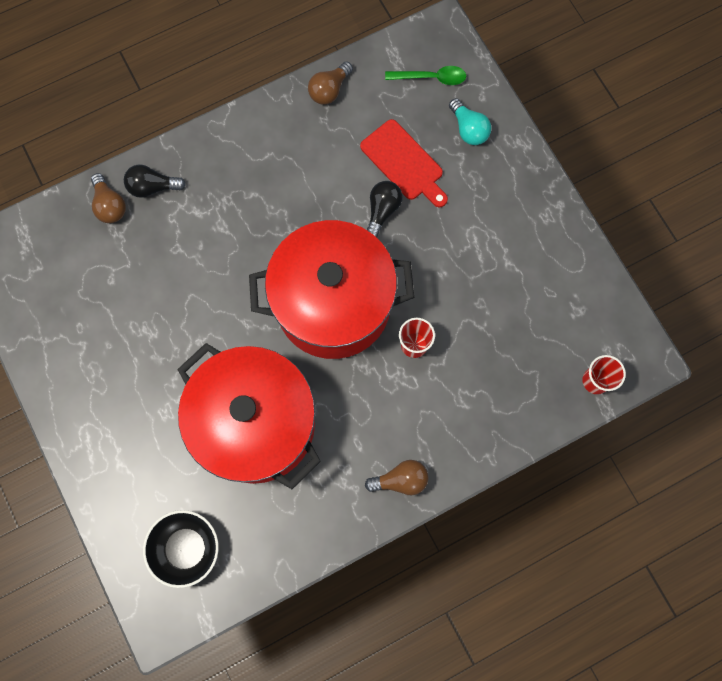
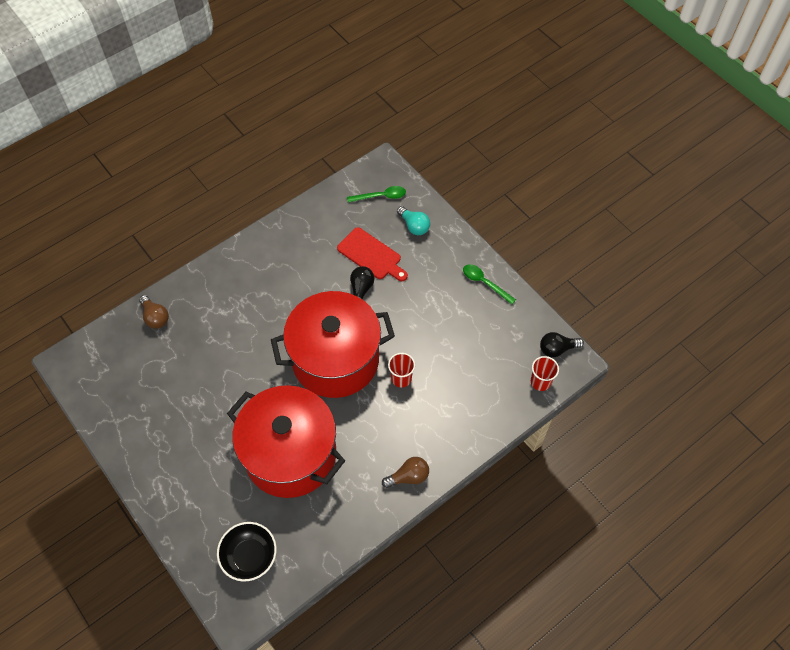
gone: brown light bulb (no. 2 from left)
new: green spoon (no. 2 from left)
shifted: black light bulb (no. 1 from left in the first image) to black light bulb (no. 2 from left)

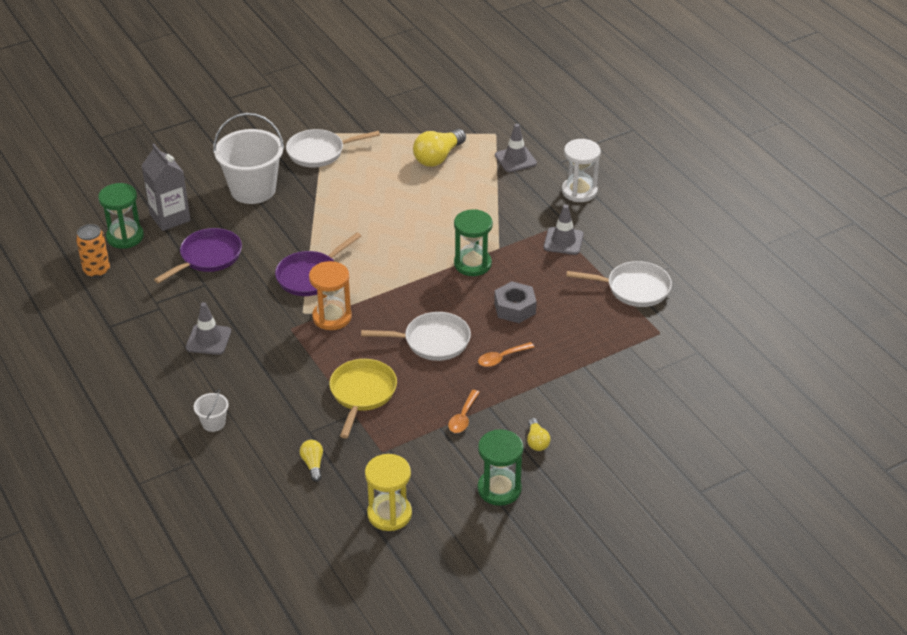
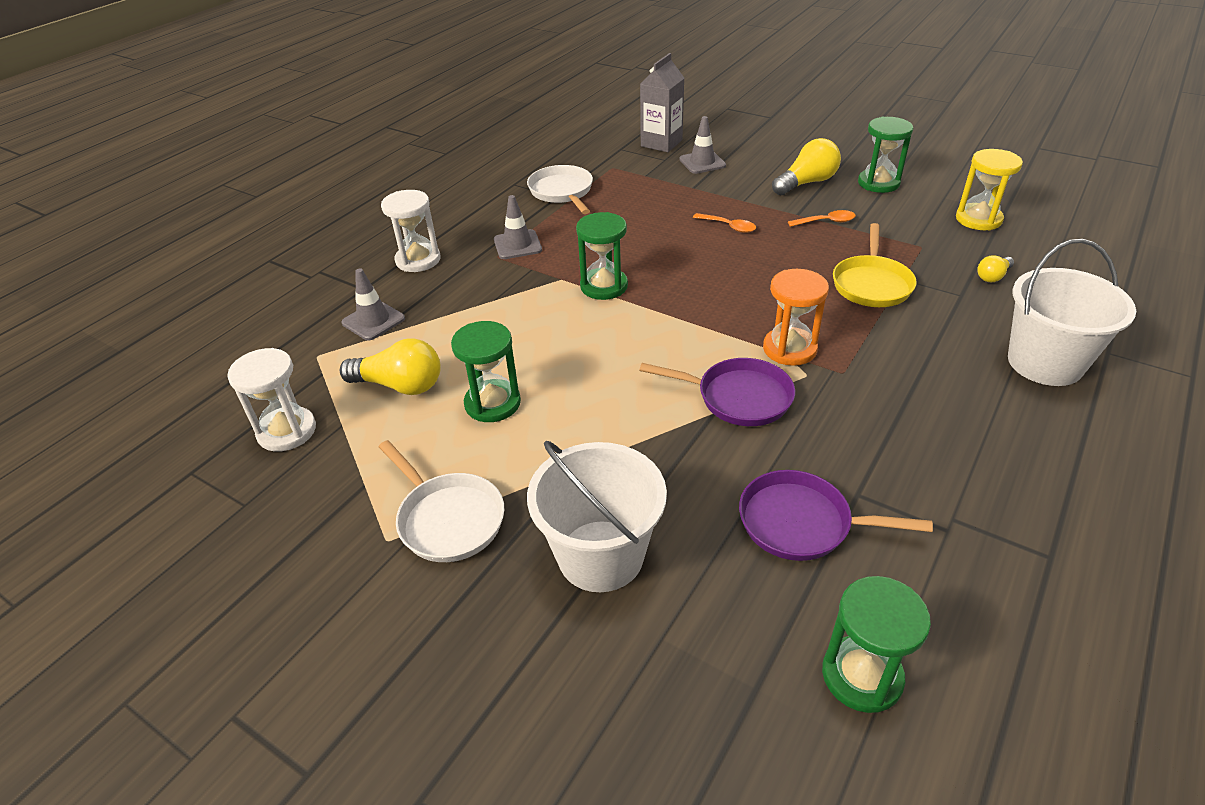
gone: orange can; white pan (no. 2 from left); grey nut
new: white hourglass (no. 1 from left); green hourglass (no. 1 from left)
shifted: grey carton; grey traffic cone (no. 1 from left in the first image) to grey traffic cone (no. 3 from left)
rotated: yellow pan 60 degrees counterclockwise
scaled: white bucket (no. 1 from left in the first image) x2.30; yellow light bulb (no. 3 from left in the first image) x1.87

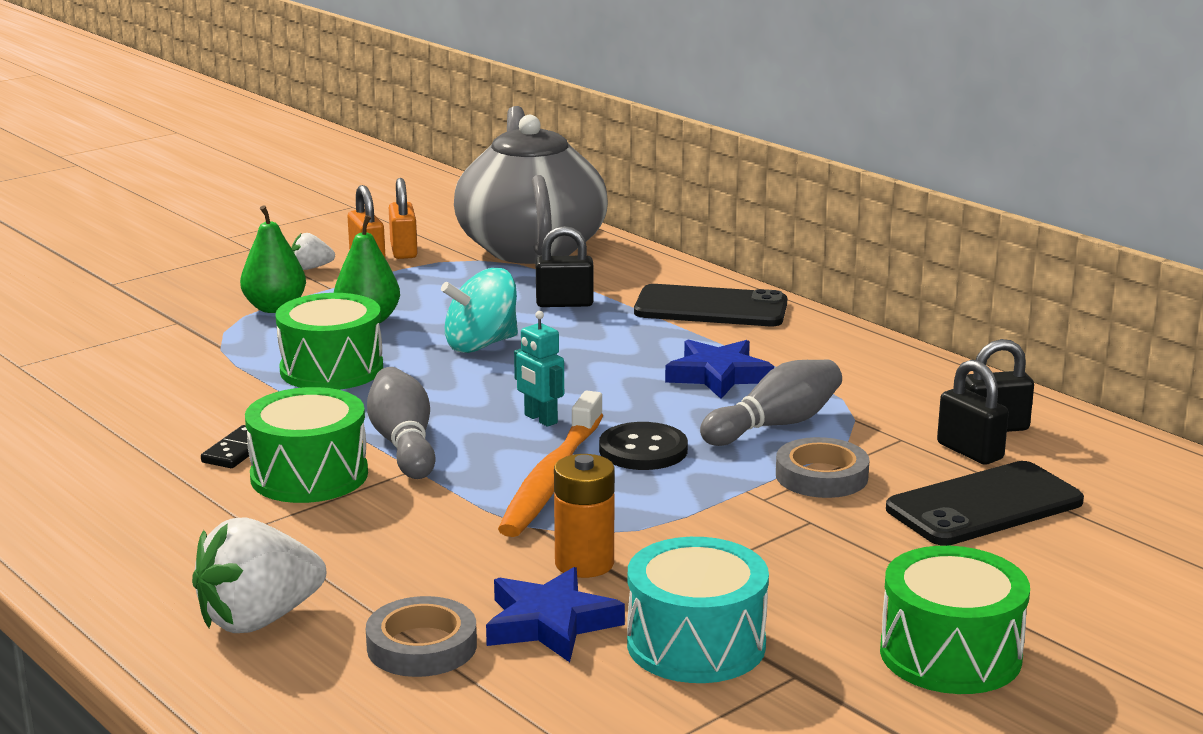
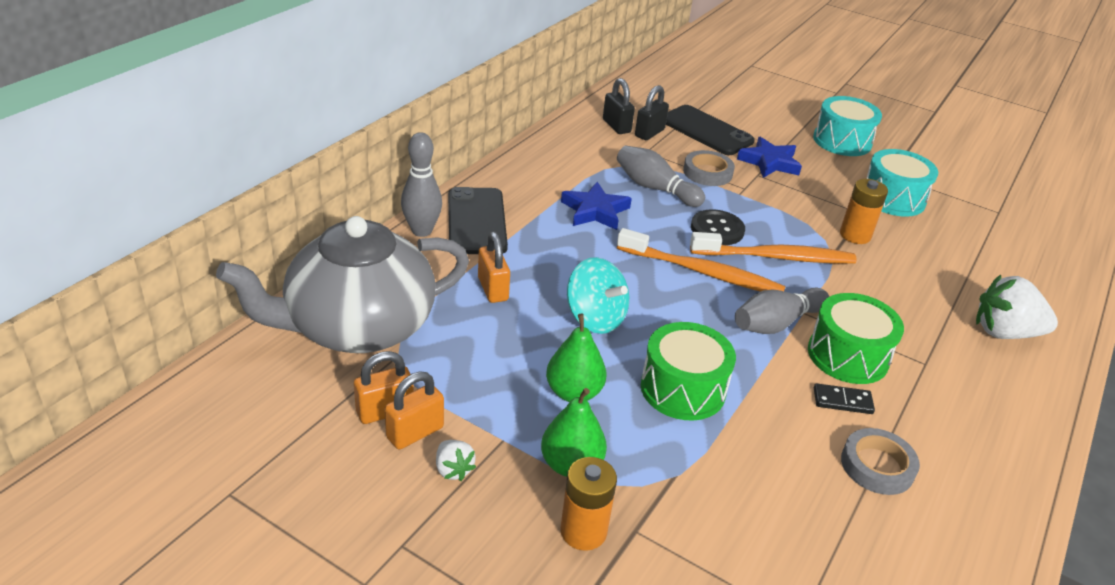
new: grey bowling pin (no. 1 from left); orange battery (no. 1 from left)
shifted: grey tape (no. 1 from left in the first image) to grey tape (no. 2 from left); blue star (no. 1 from left in the first image) to blue star (no. 2 from left)
swapped: turquoise robot to orange toothbrush (no. 1 from left)
repainted: black padlock (no. 1 from left) to orange padlock (no. 3 from left); green drum (no. 3 from left) to turquoise drum (no. 1 from left)
rotated: white strawberry (no. 1 from left in the first image) 150 degrees clockwise

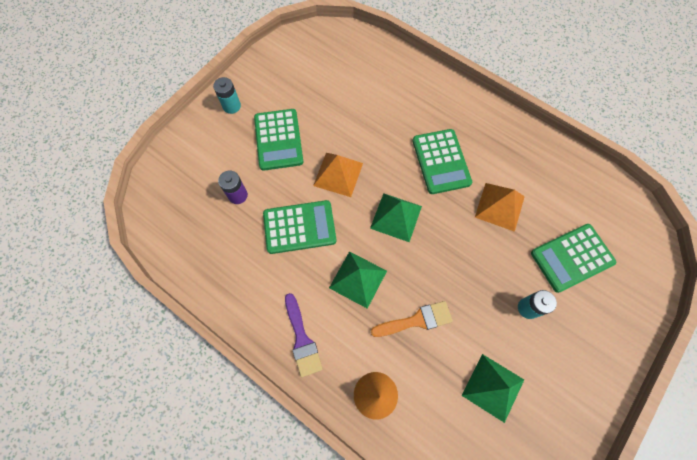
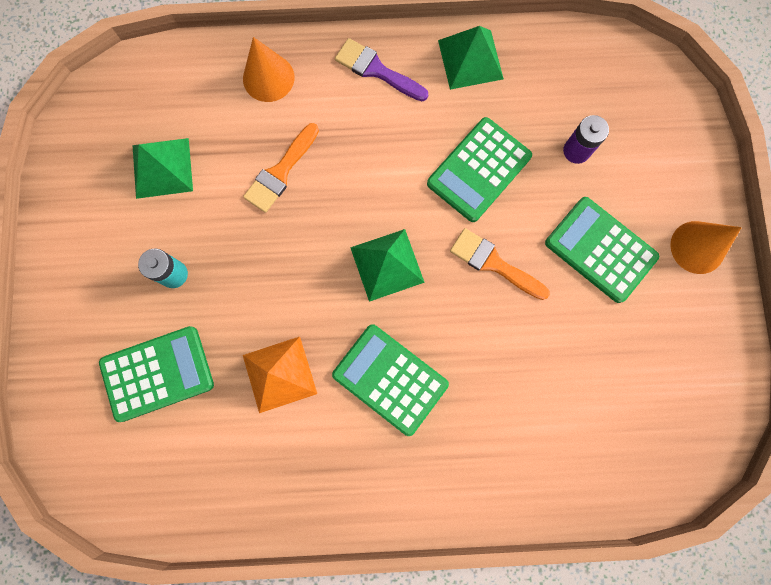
shifted: green pyramid (no. 1 from left in the first image) to green pyramid (no. 3 from left)
swapped: turquoise battery (no. 1 from left) to orange cone (no. 2 from left); orange pyramid (no. 1 from left) to orange brush (no. 2 from left)
rotated: green calculator (no. 4 from left in the first image) 45 degrees clockwise

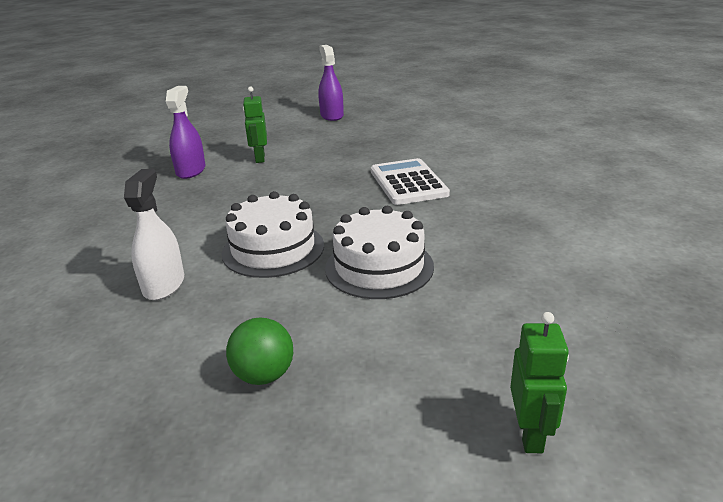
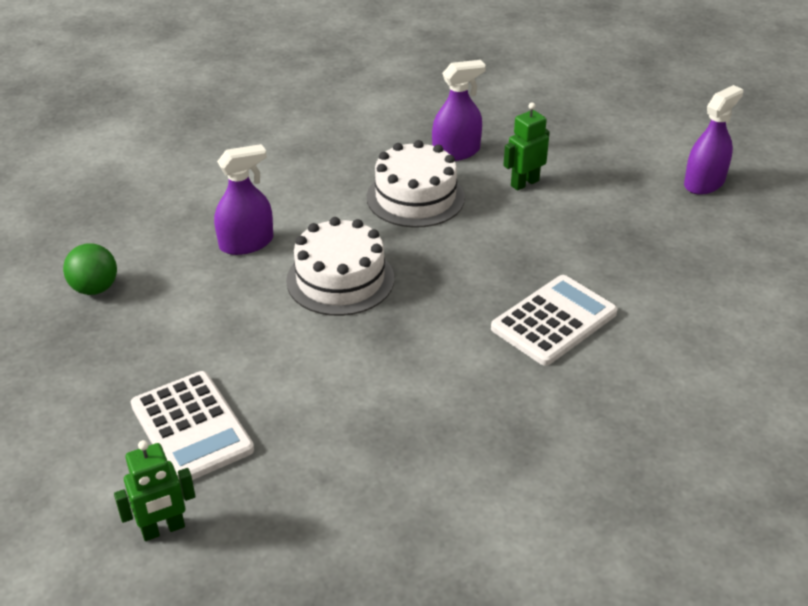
new: white calculator (no. 1 from left)
shifted: green ball; white cake (no. 2 from left)
repainted: white spray bottle to purple spray bottle (no. 1 from left)

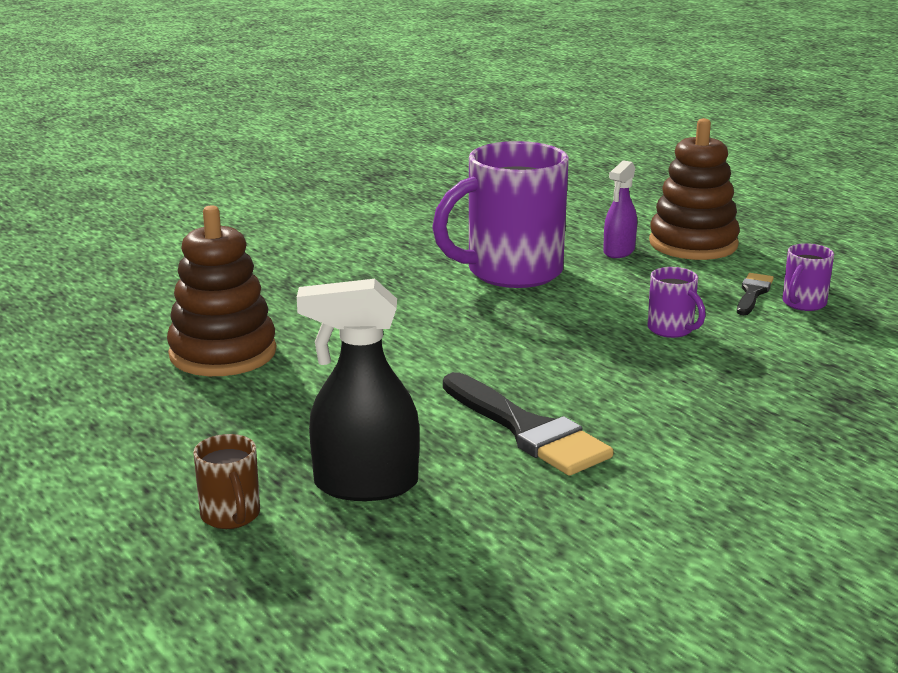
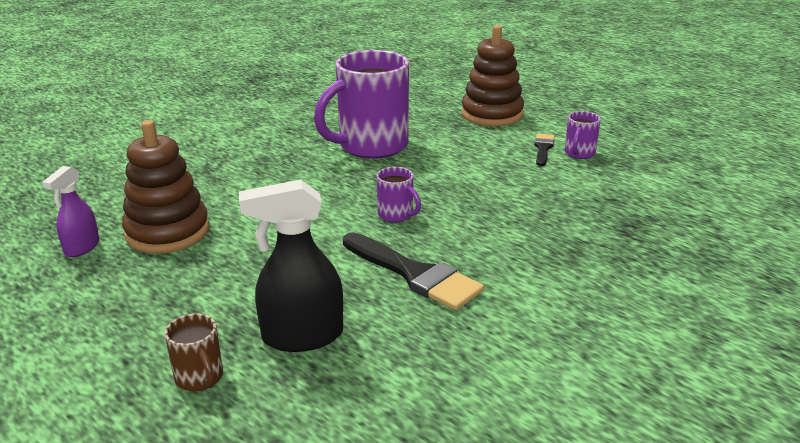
shifted: purple spray bottle; purple mug (no. 2 from left)

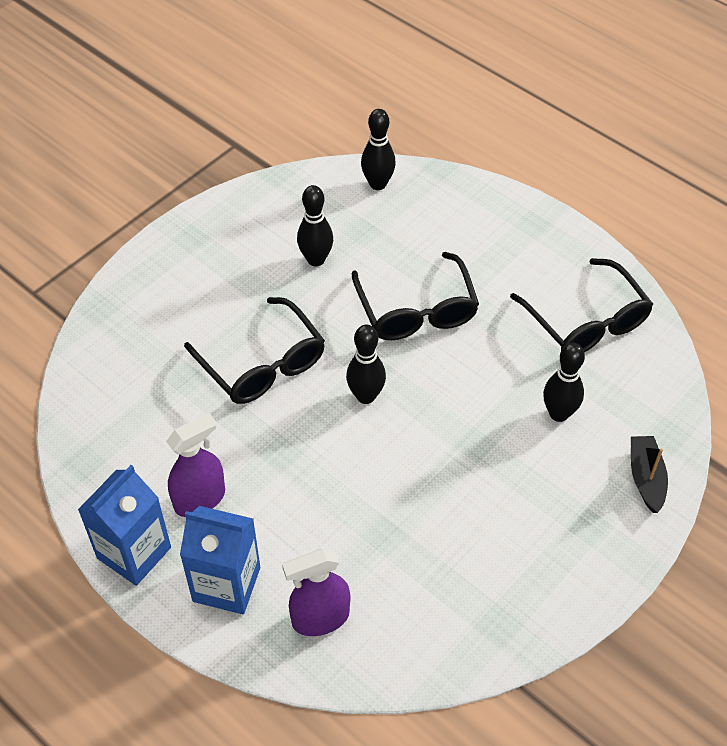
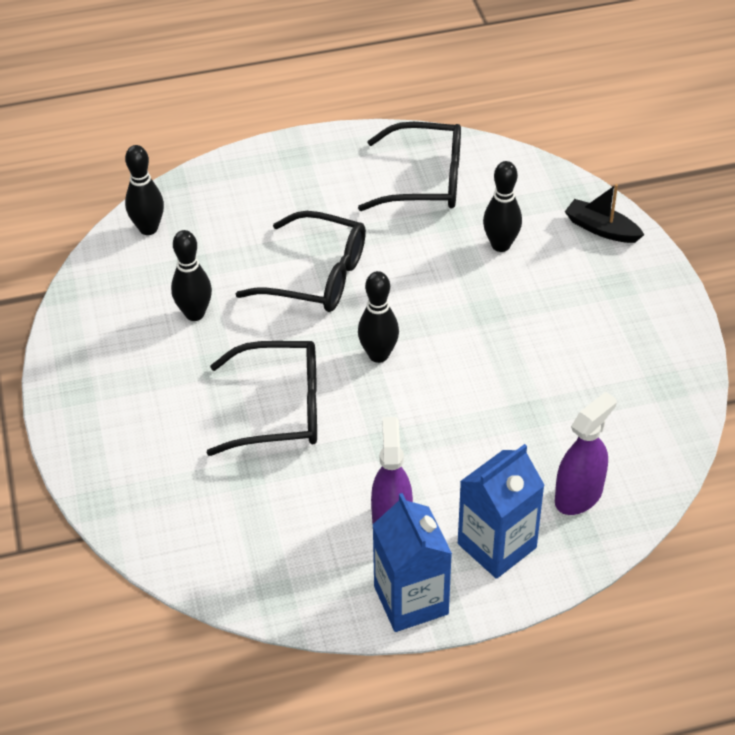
rotated: purple spray bottle (no. 2 from left) 150 degrees counterclockwise

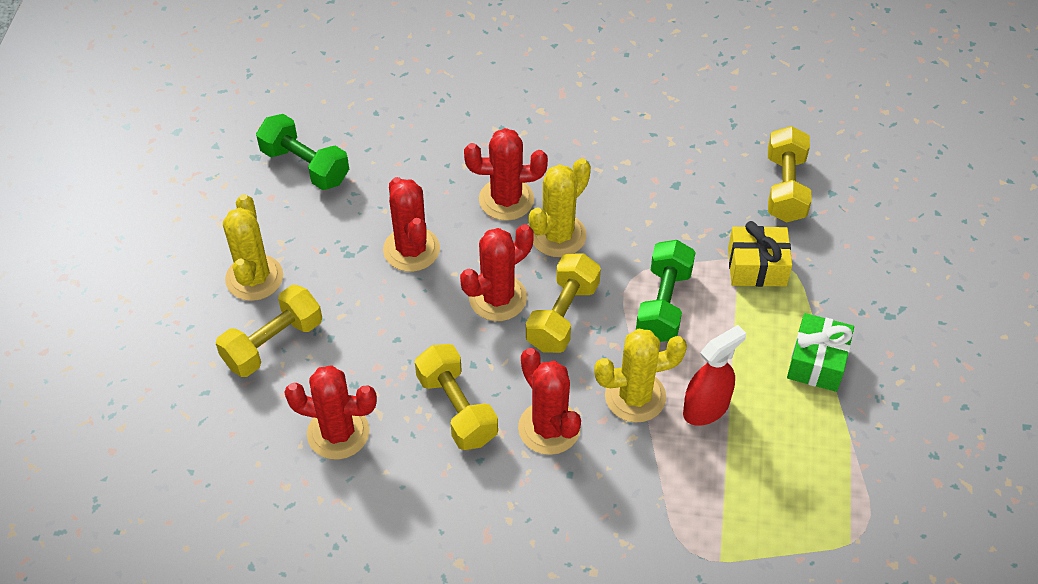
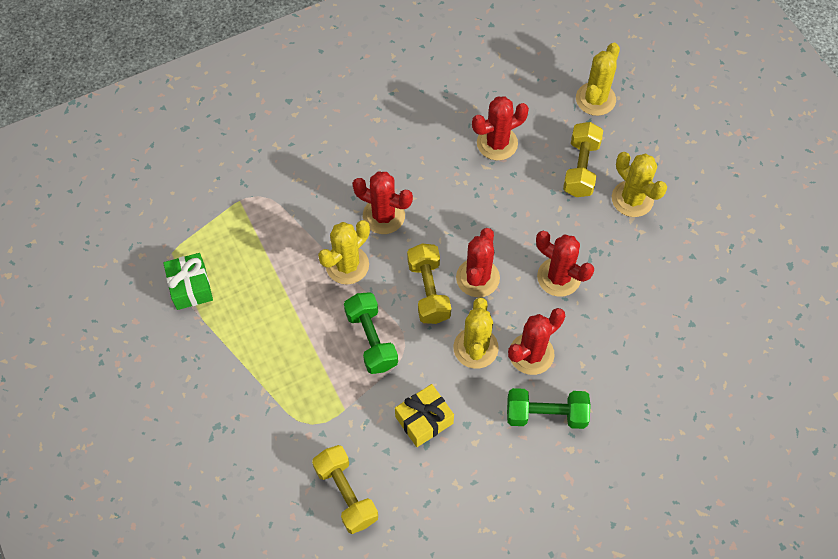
gone: yellow dumbbell (no. 2 from left); red spray bottle
new: yellow cactus (no. 3 from left)
shifted: green dumbbell (no. 1 from left in the first image) to green dumbbell (no. 2 from left); yellow gift; green gift

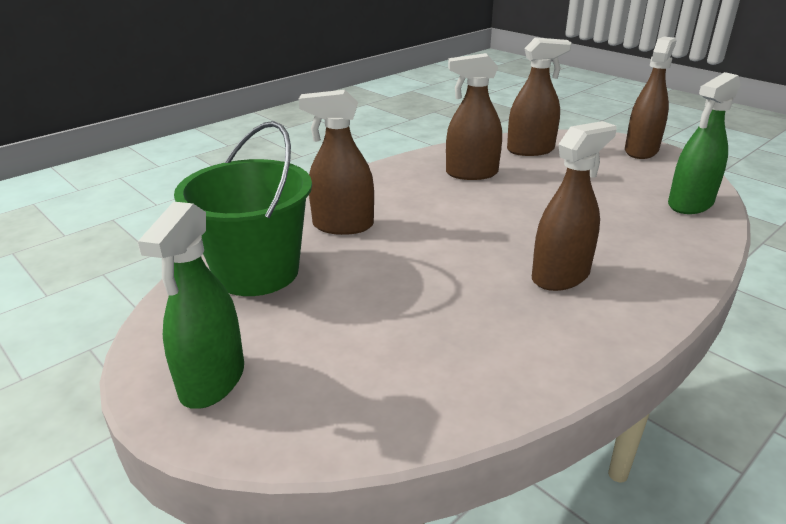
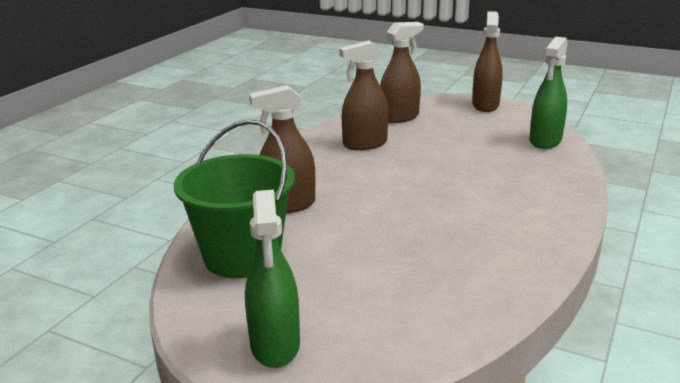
gone: brown spray bottle (no. 4 from left)

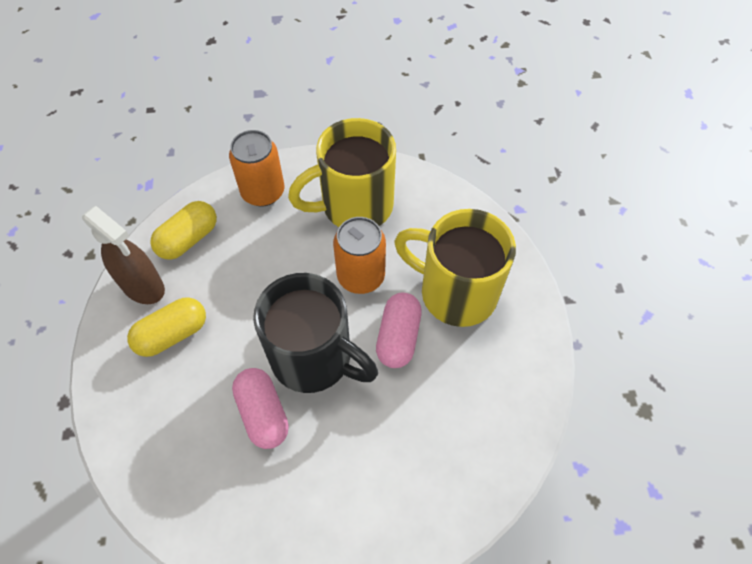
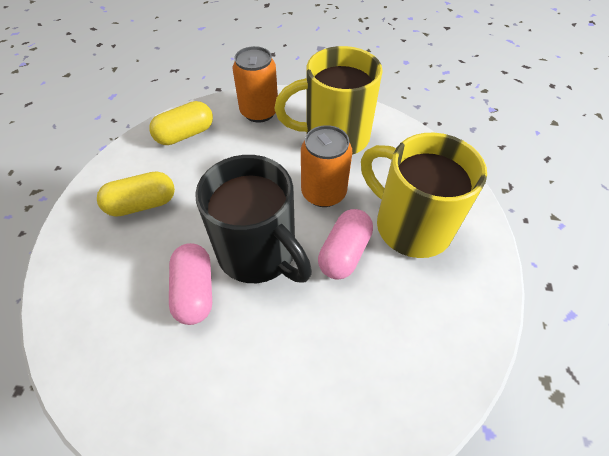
gone: brown spray bottle

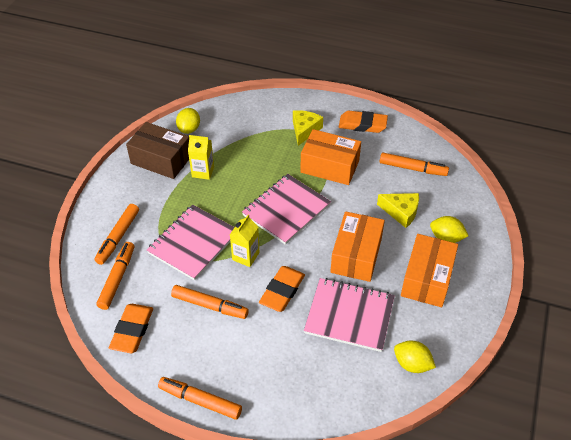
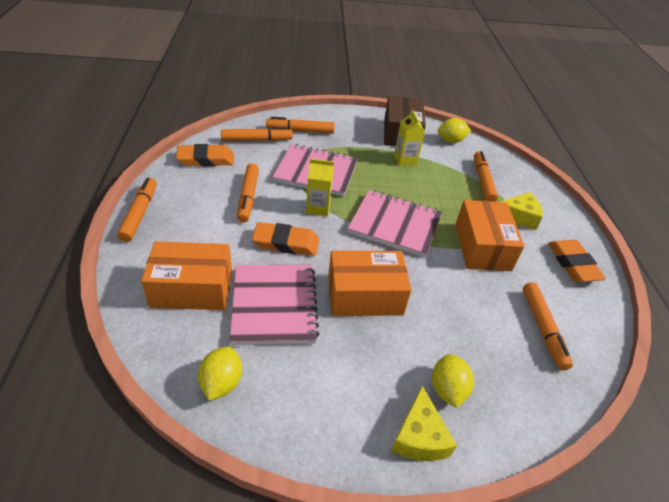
new: orange marker (no. 5 from left)
shifted: yellow cheese (no. 2 from left in the first image) to yellow cheese (no. 1 from left); orange box (no. 3 from left in the first image) to orange box (no. 1 from left)

